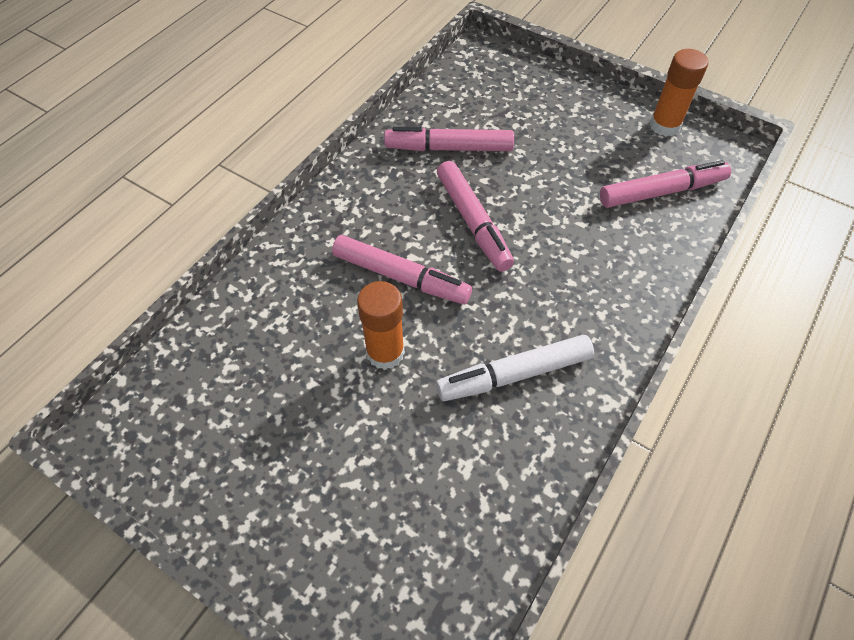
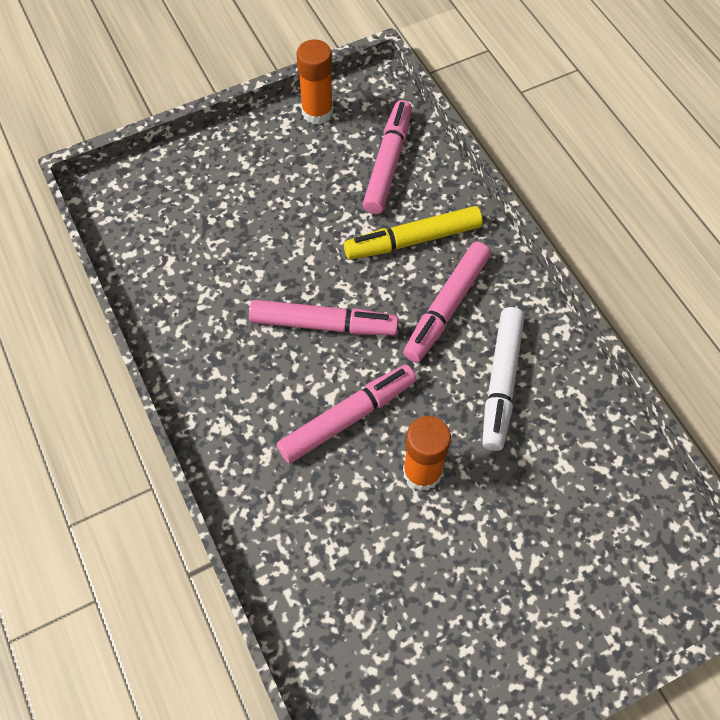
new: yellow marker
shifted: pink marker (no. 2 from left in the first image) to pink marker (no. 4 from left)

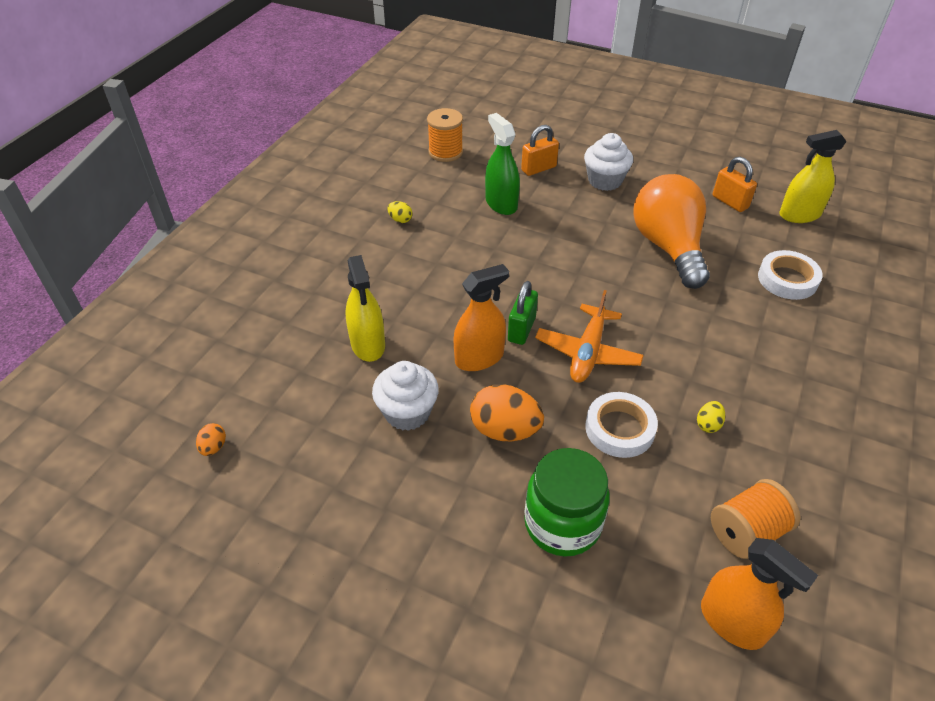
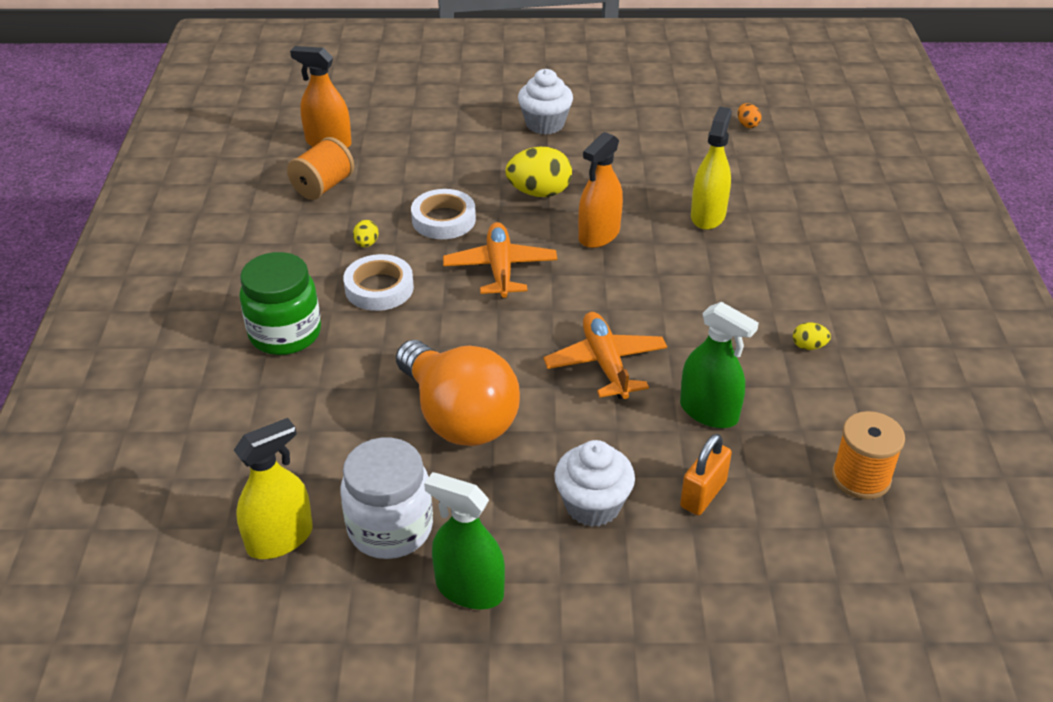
gone: green padlock
new: green spray bottle (no. 1 from left); orange plane (no. 2 from left)
shifted: white cupcake (no. 1 from left); green jar; white tape (no. 2 from left in the first image) to white tape (no. 1 from left)
swapped: orange padlock (no. 2 from left) to white jar
repainted: orange egg (no. 2 from left) to yellow egg (no. 2 from left)
rotated: yellow spray bottle (no. 1 from left in the first image) 60 degrees clockwise

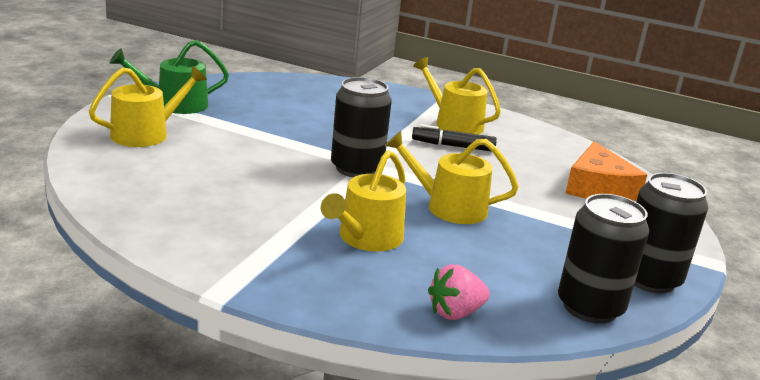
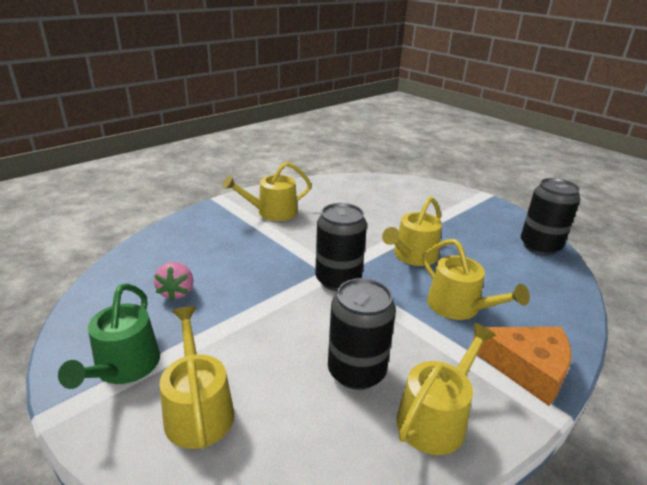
gone: black marker
new: yellow watering can (no. 4 from left)
shifted: pink strawberry; orange cheese; black can (no. 3 from left in the first image) to black can (no. 2 from left)

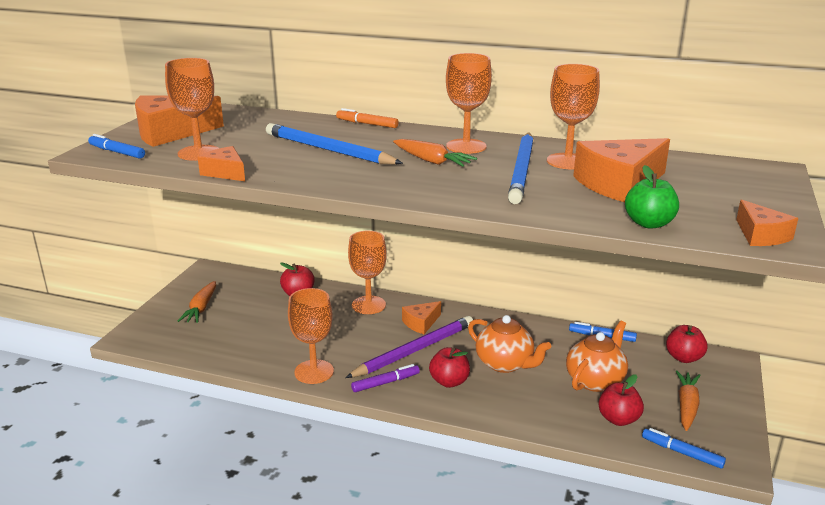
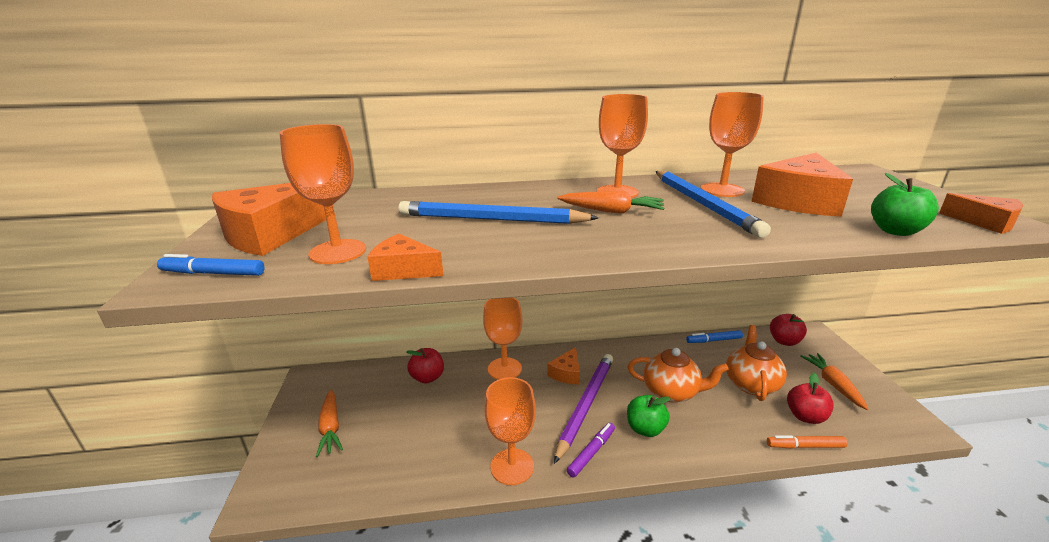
gone: blue marker (no. 3 from left)
shifted: orange marker
repainted: red apple (no. 2 from left) to green apple (no. 1 from left)

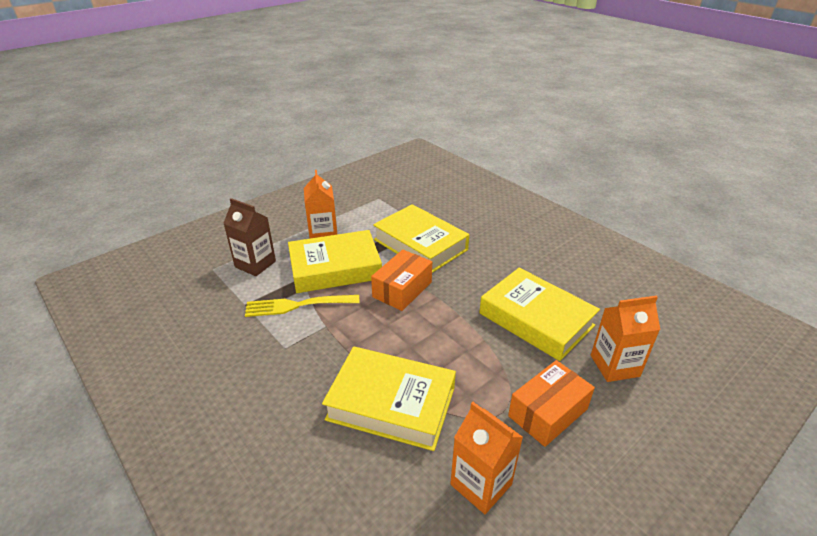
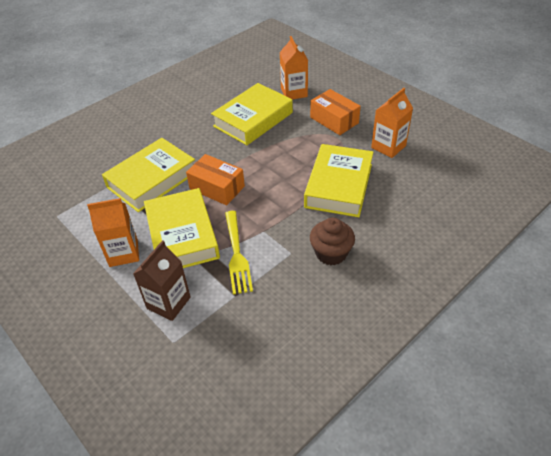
new: brown cupcake

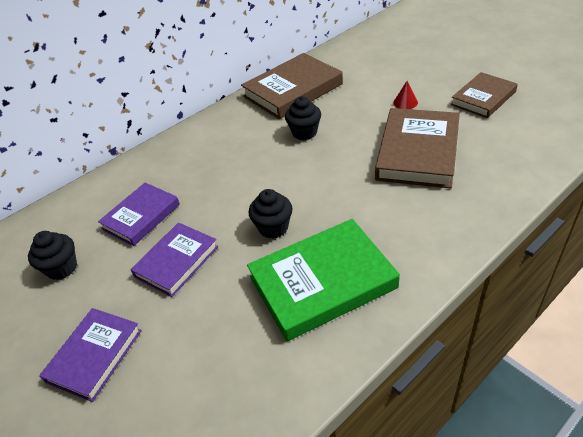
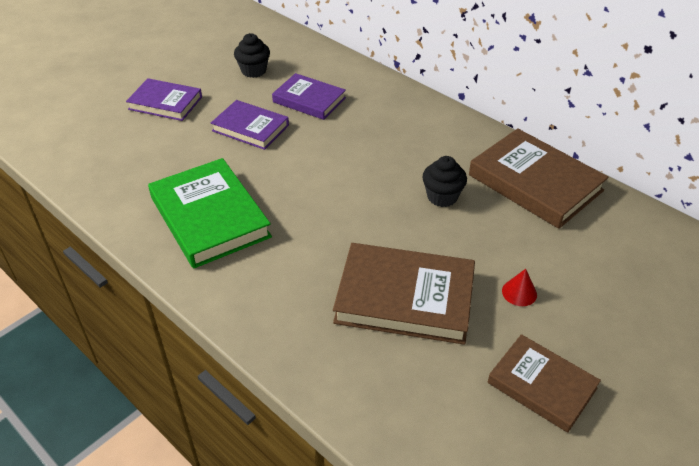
gone: black cupcake (no. 2 from left)

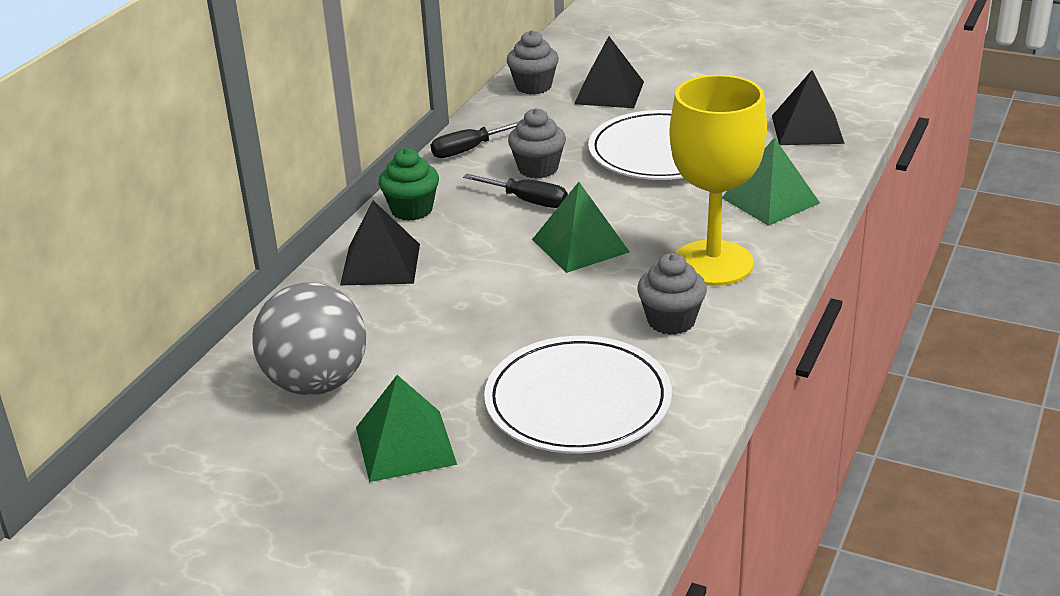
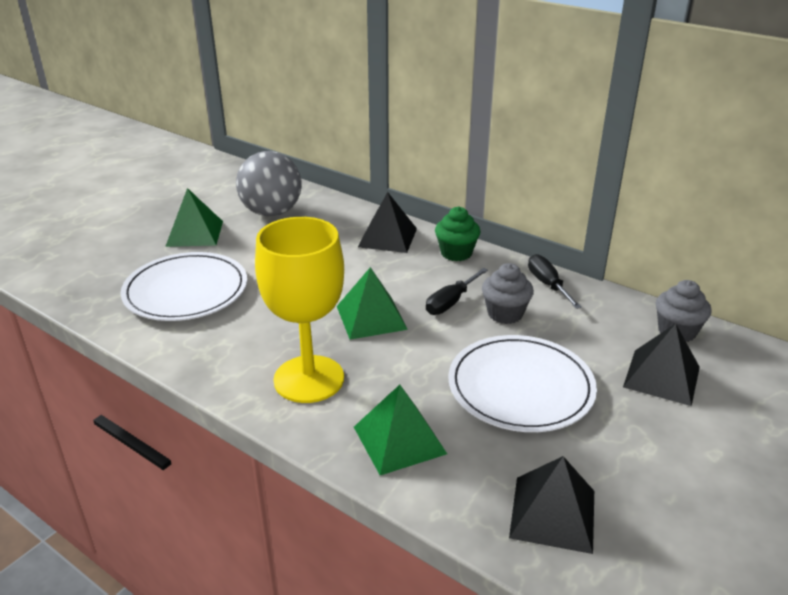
gone: grey cupcake (no. 3 from left)

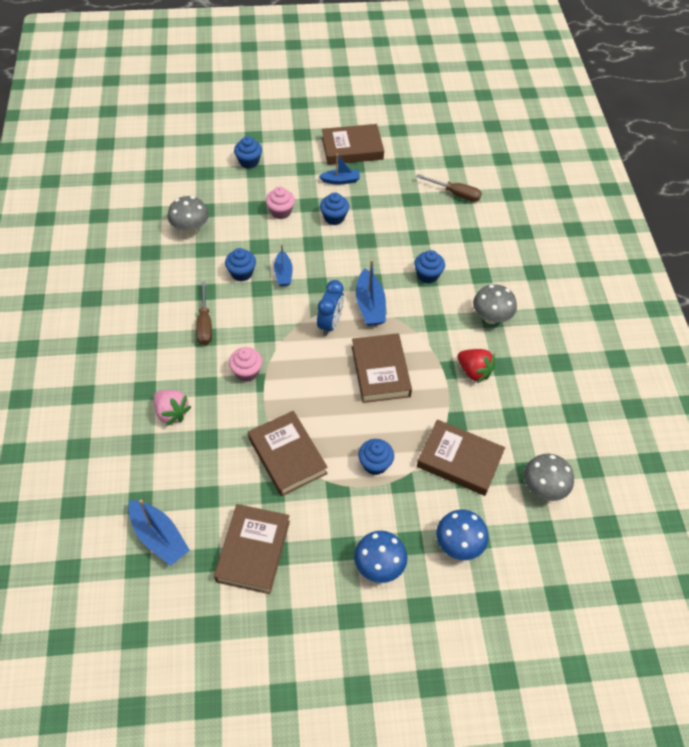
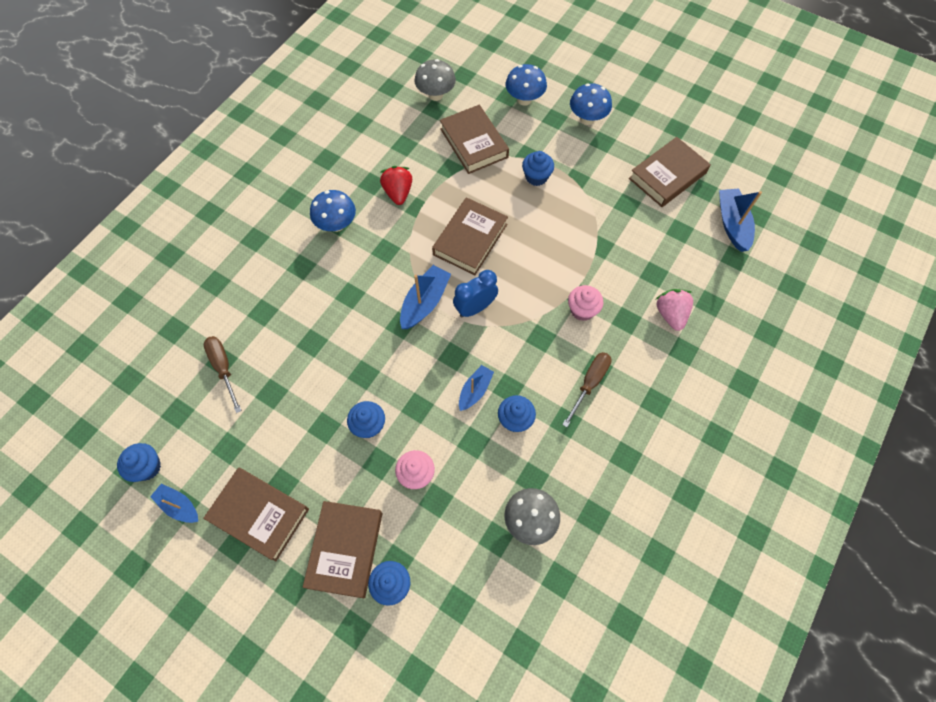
shifted: brown book (no. 2 from left); blue boat (no. 3 from left in the first image) to blue boat (no. 1 from left); blue cupcake (no. 5 from left in the first image) to blue cupcake (no. 1 from left)
repainted: grey mushroom (no. 2 from left) to blue mushroom (no. 1 from left)

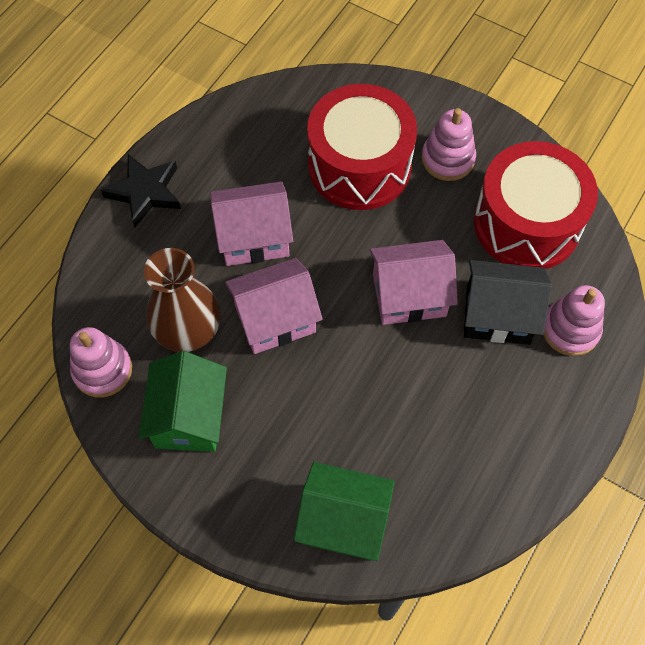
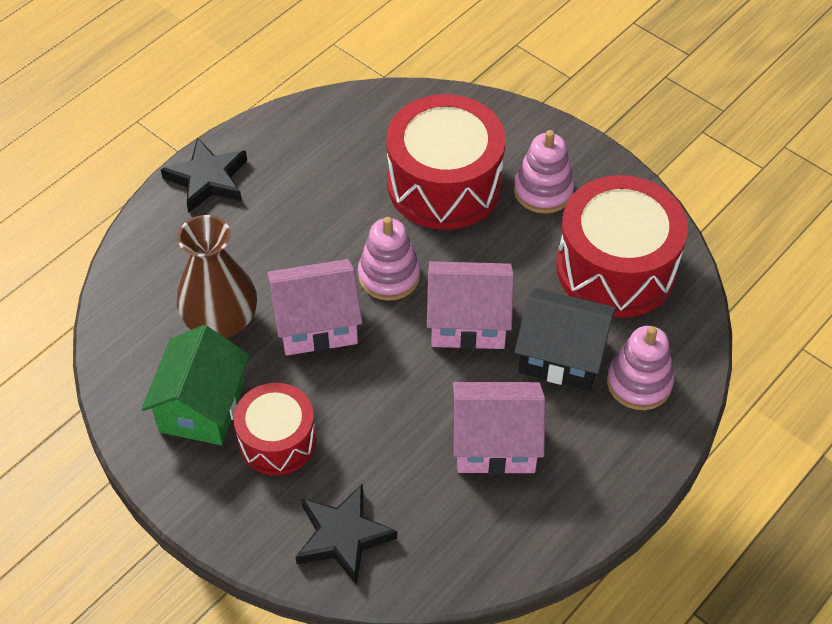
new: red drum (no. 1 from left)
shifted: pink stacking toy (no. 1 from left); pink house (no. 1 from left in the first image) to pink house (no. 3 from left)
swapped: green house (no. 2 from left) to black star (no. 2 from left)

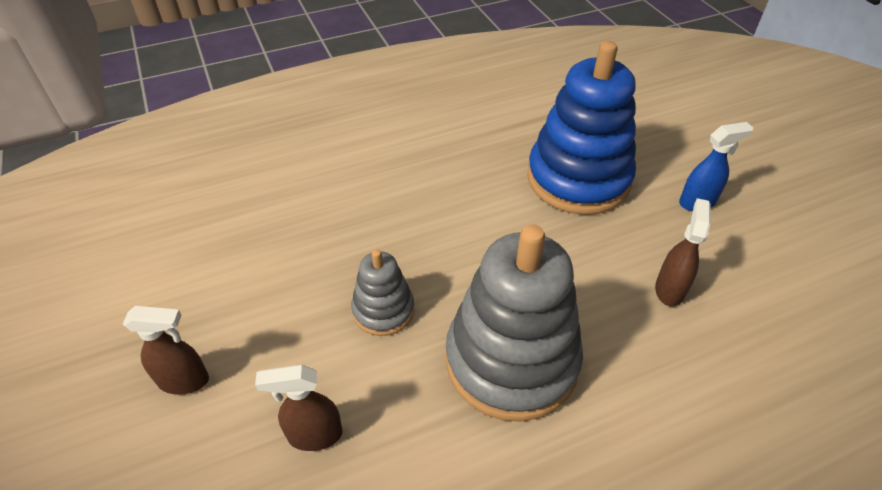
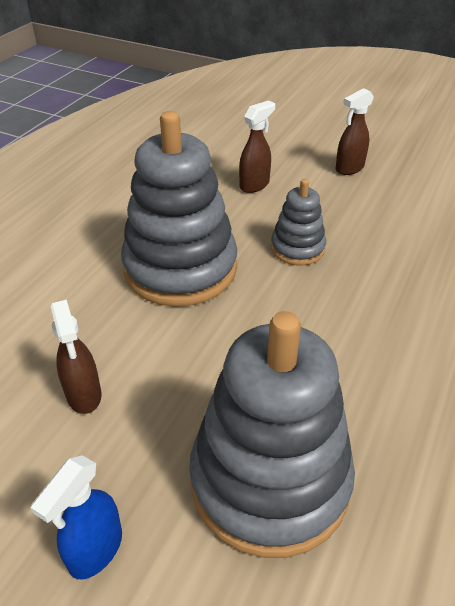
repainted: blue stacking toy to grey stacking toy (no. 2 from left)

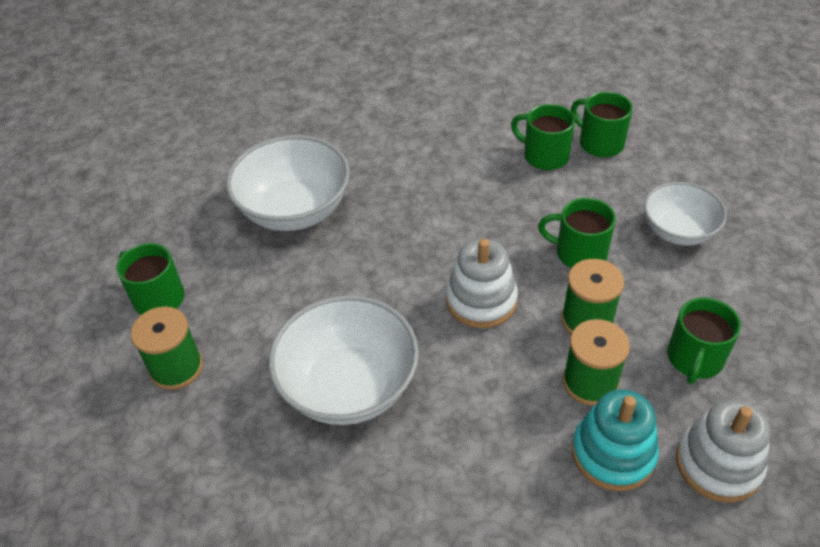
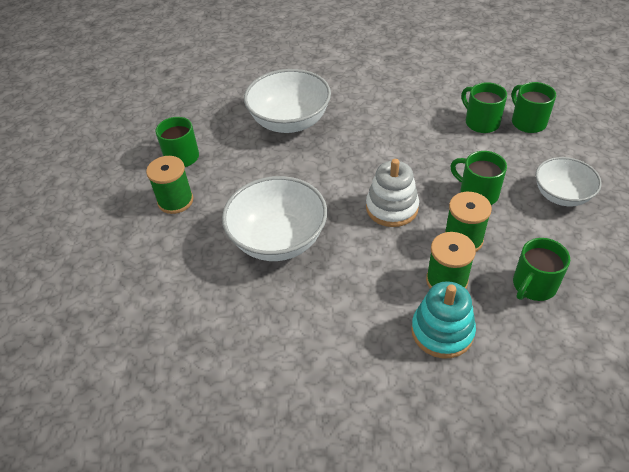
gone: white stacking toy (no. 2 from left)

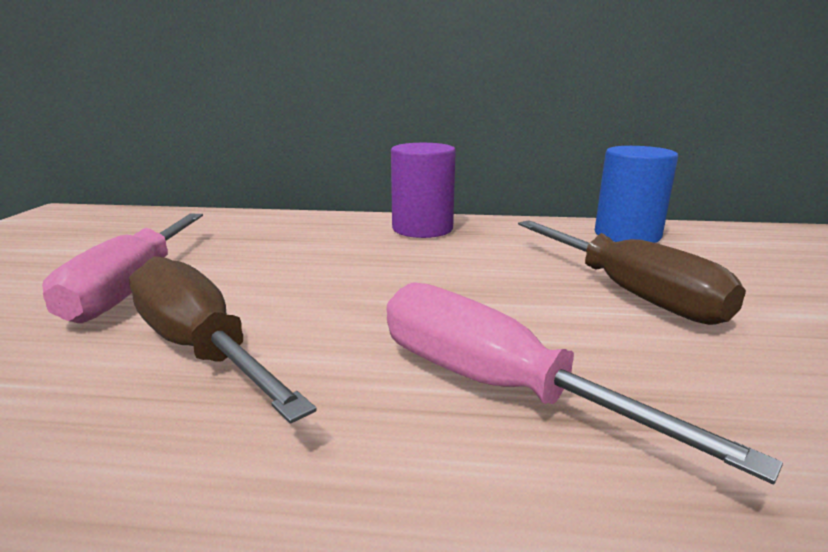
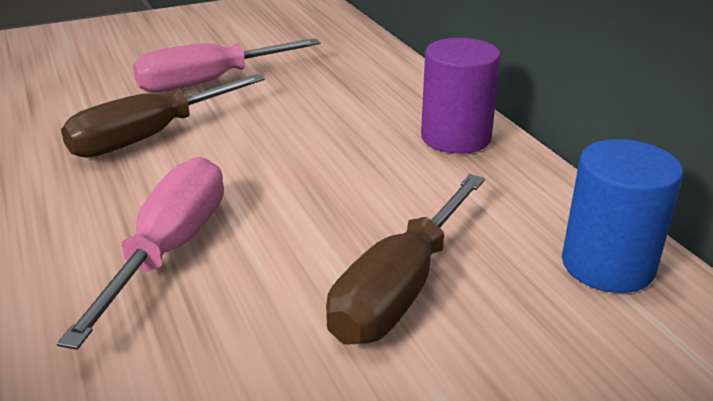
rotated: brown screwdriver (no. 1 from left) 150 degrees counterclockwise

